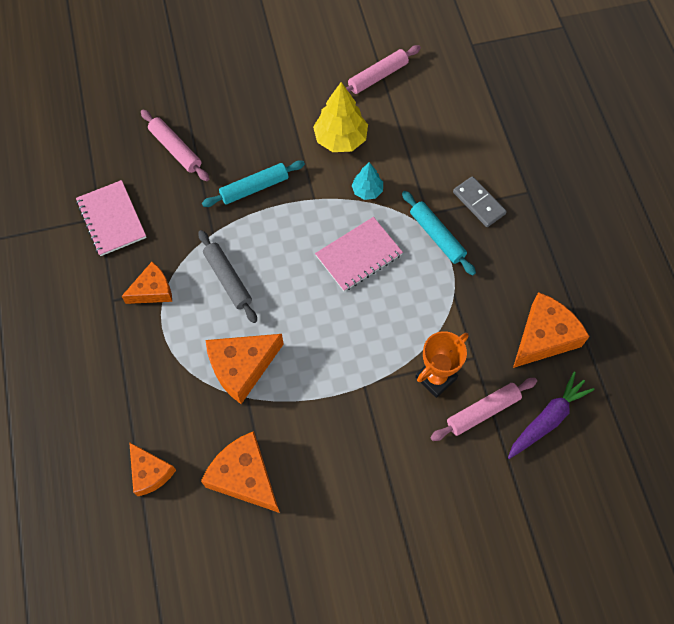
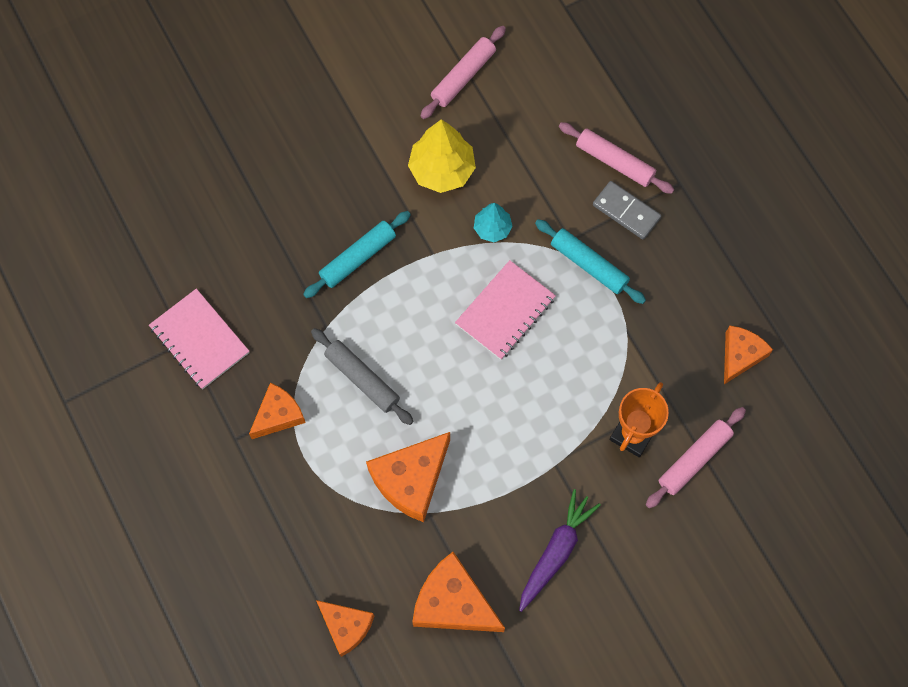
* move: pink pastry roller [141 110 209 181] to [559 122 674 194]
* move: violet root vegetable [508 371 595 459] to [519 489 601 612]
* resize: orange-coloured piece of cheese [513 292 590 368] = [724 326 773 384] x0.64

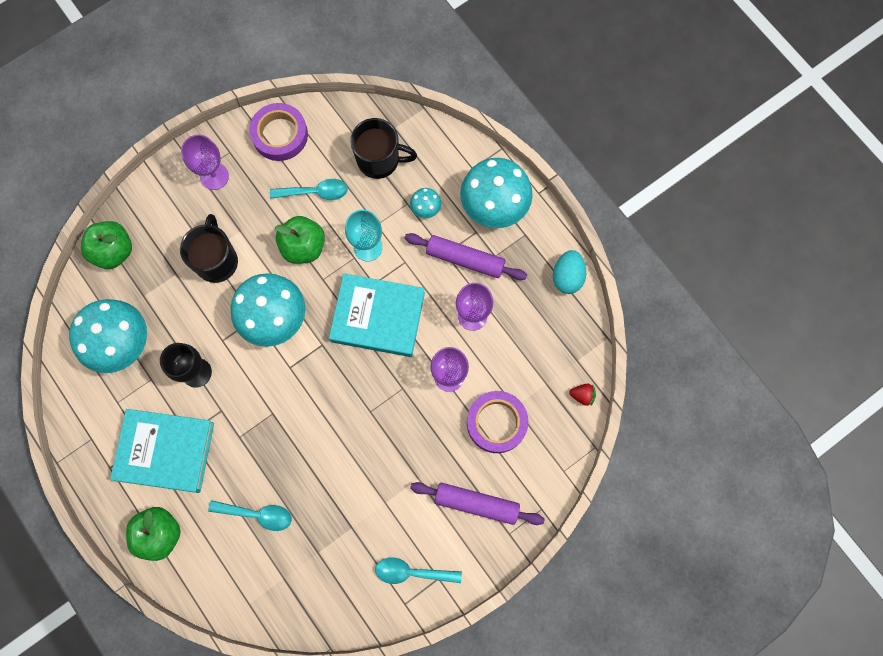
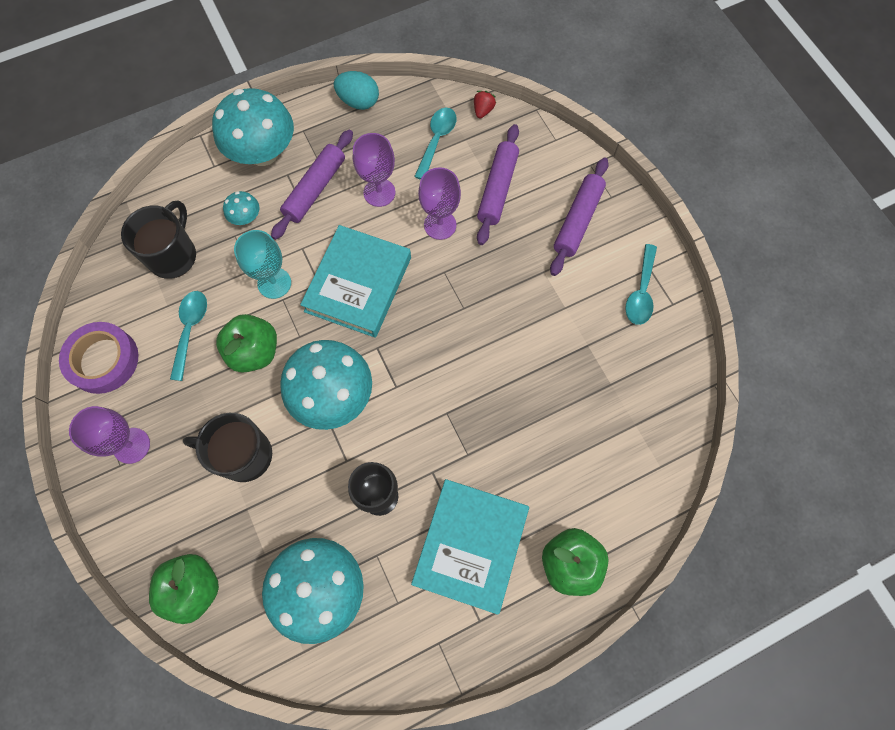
* move: aqua spoon [208 500 292 531] to [414 108 456 180]
* replace: violet tape [467 391 528 453] to violet pastry roller [477 124 519 245]

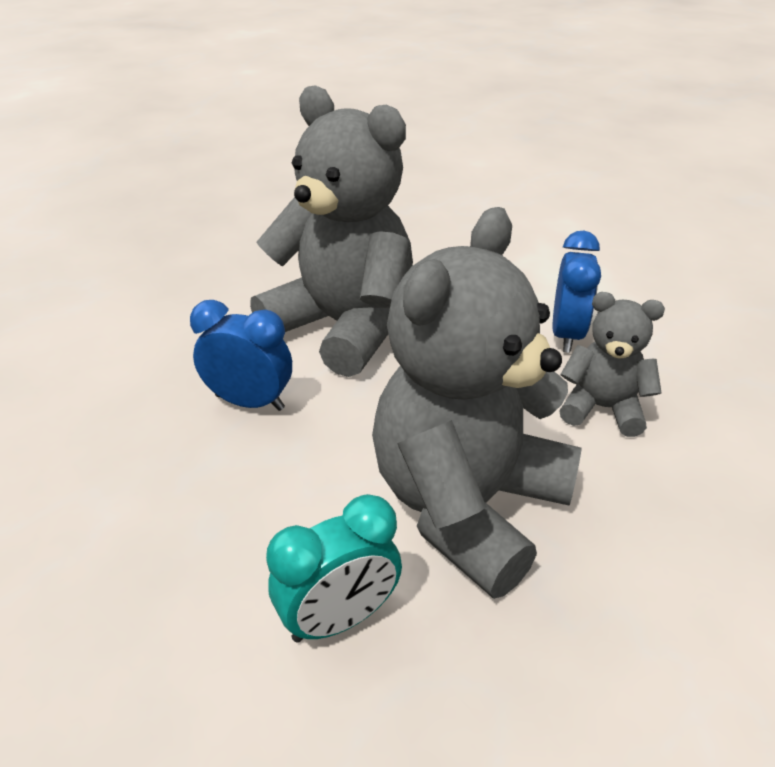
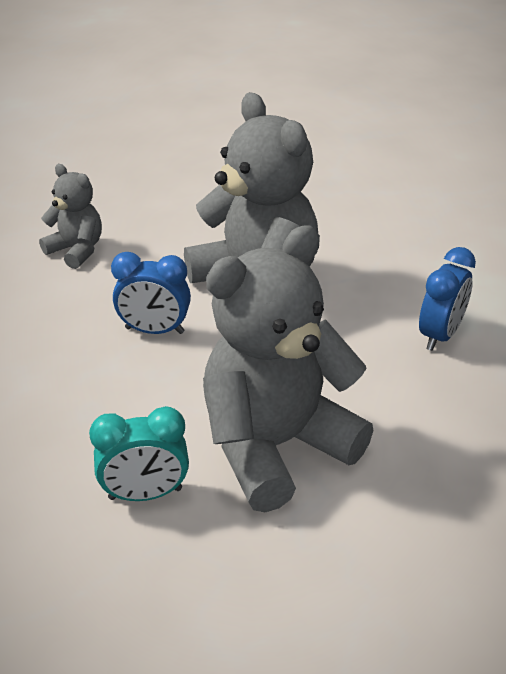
* rotate: cobalt clock [190 300 292 411] = [111 252 191 334] 150 degrees clockwise
* move: ash-grey teddy [559 292 665 437] to [39 164 102 269]

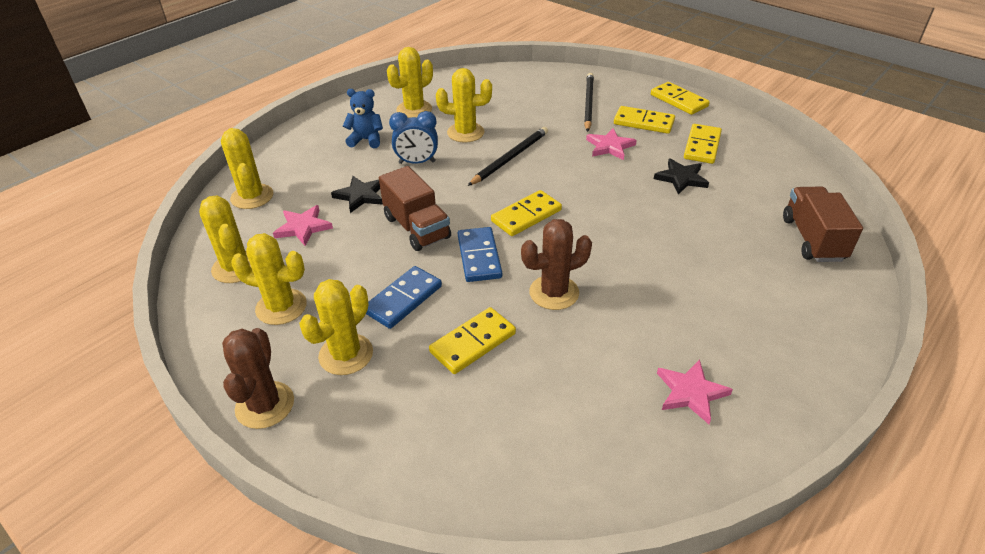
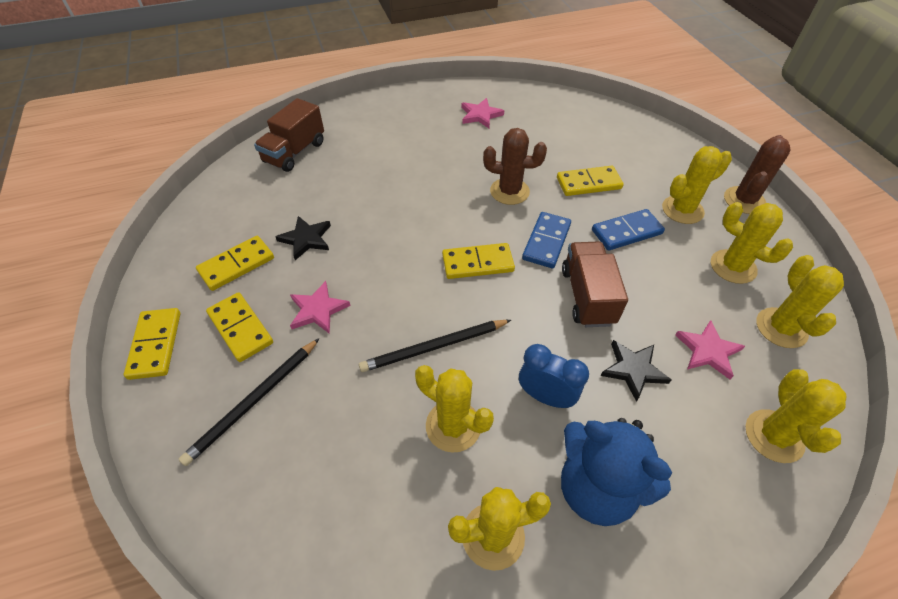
* resize: cobalt teddy [343 89 383 148] = [561 418 672 526] x1.70

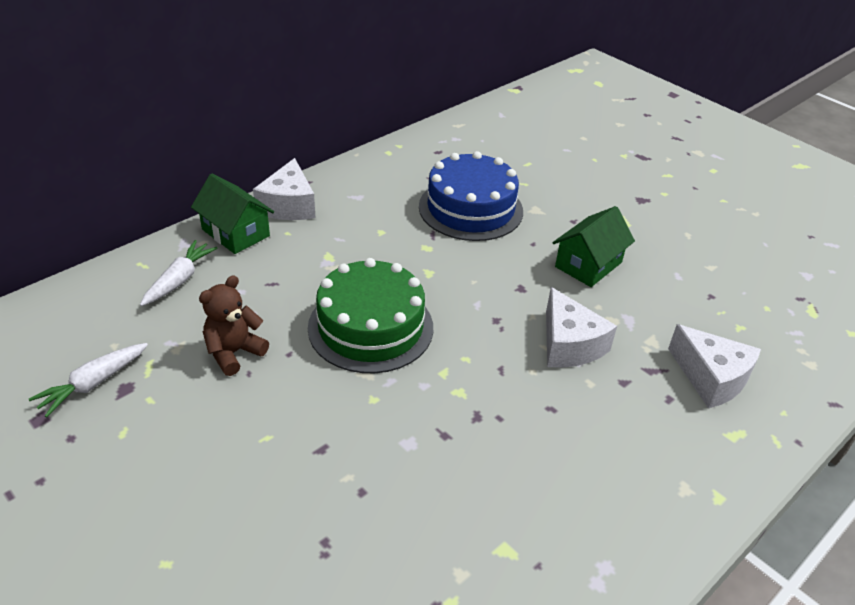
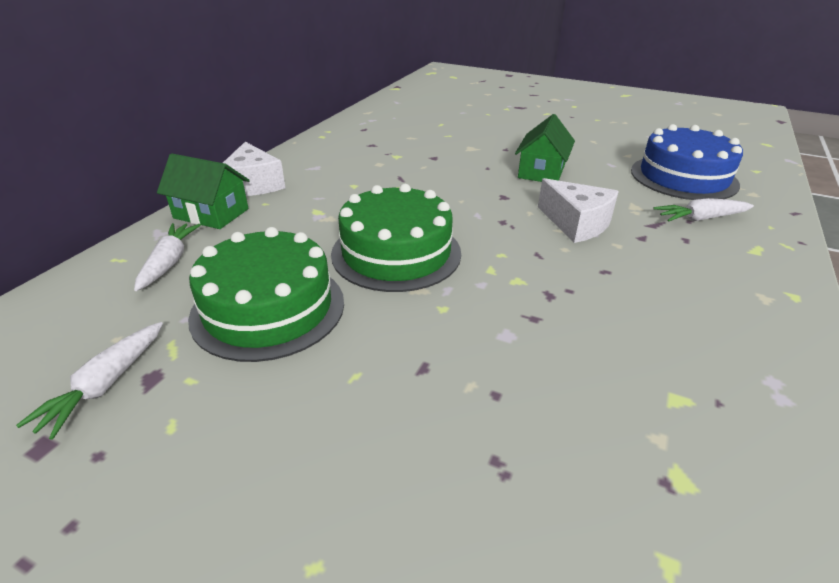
* replace: russet teddy [199 275 269 376] to emerald cake [188 227 344 362]
* move: cobalt cake [419 151 523 241] to [631 124 743 200]
* replace: white piece of cheese [668 324 761 408] to white root vegetable [654 198 754 222]

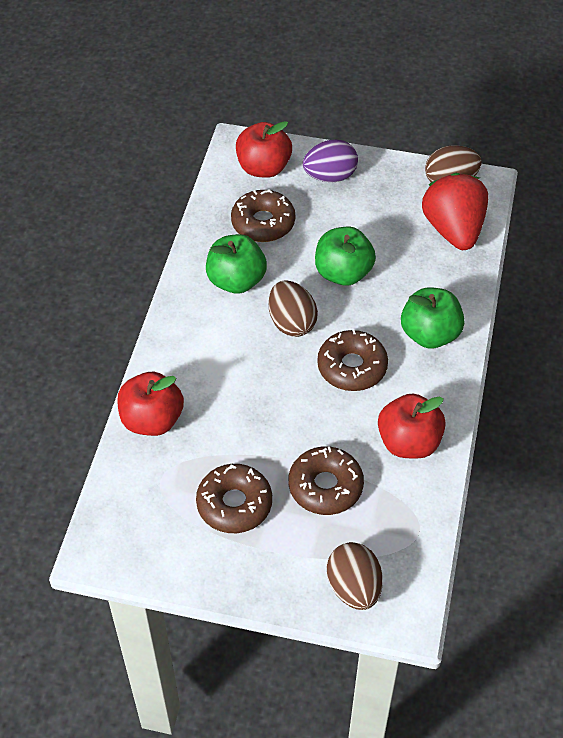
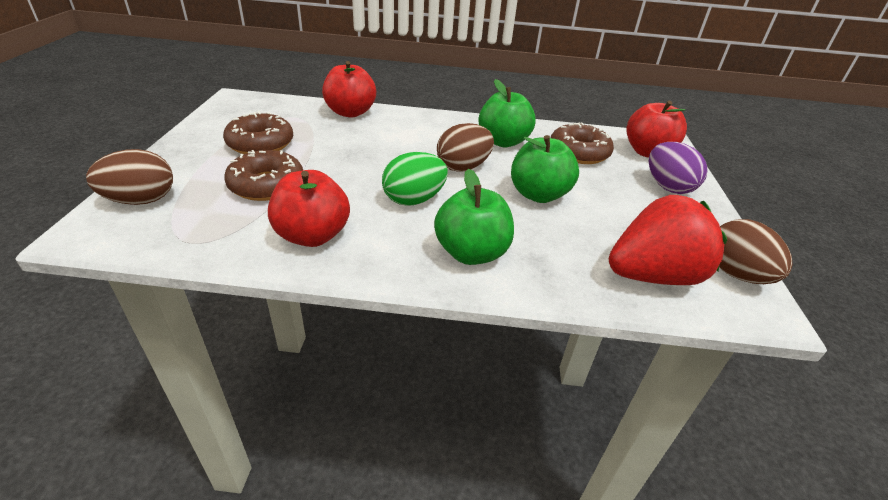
* replace: russet doughnut [317 329 388 391] to emerald toy egg [382 152 448 206]

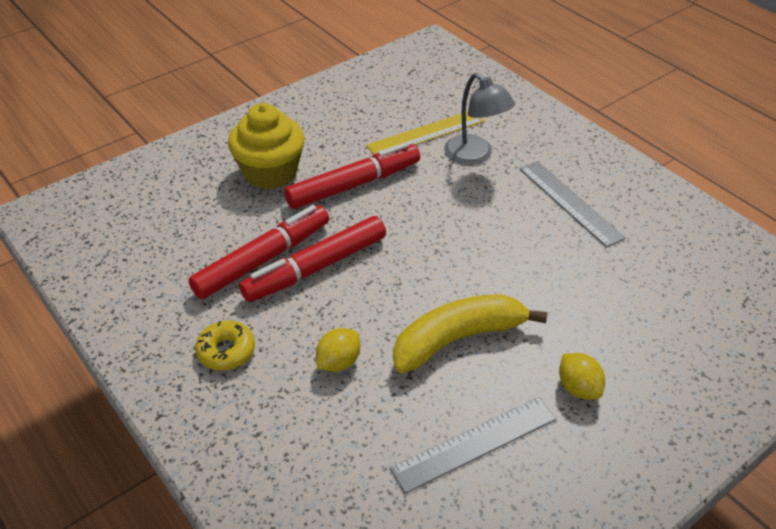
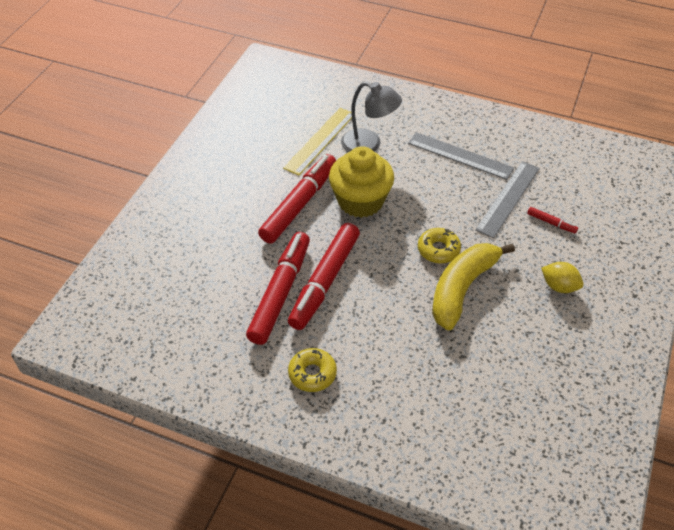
* move: yellow cupcake [228 103 305 189] to [329 146 394 218]
* delete: yellow toy lemon [316 328 360 372]
* move: ash-grey measuring stick [390 397 556 494] to [475 161 540 238]
* insert: yellow doughnut [418 228 461 263]
* insert: red marker [527 207 578 233]

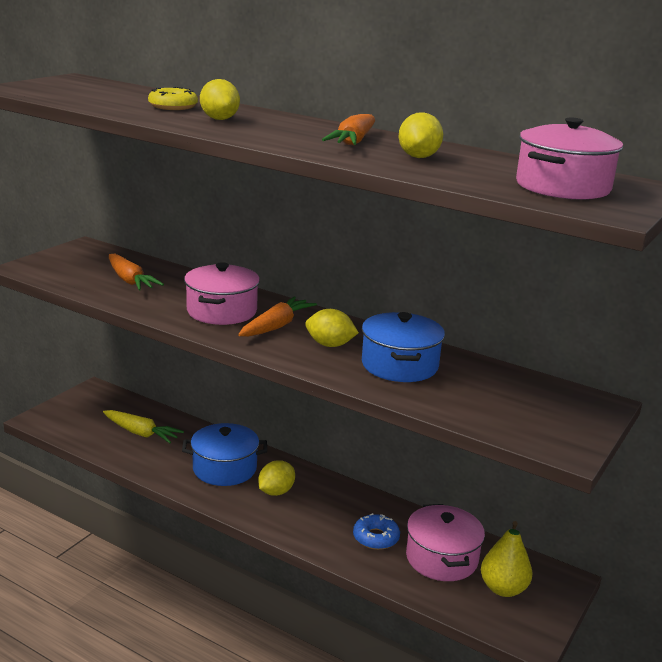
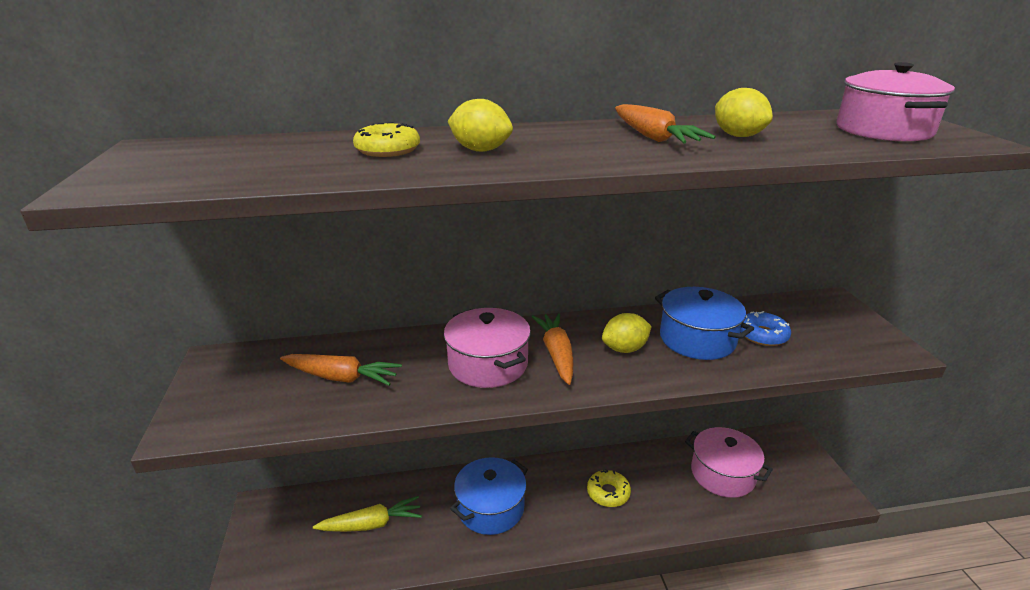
* delete: yellow toy lemon [258 460 295 496]
* move: cobalt doughnut [353 513 400 550] to [740 311 791 346]
* delete: yellow pear fruit [481 521 533 597]
* insert: yellow doughnut [587 469 631 507]

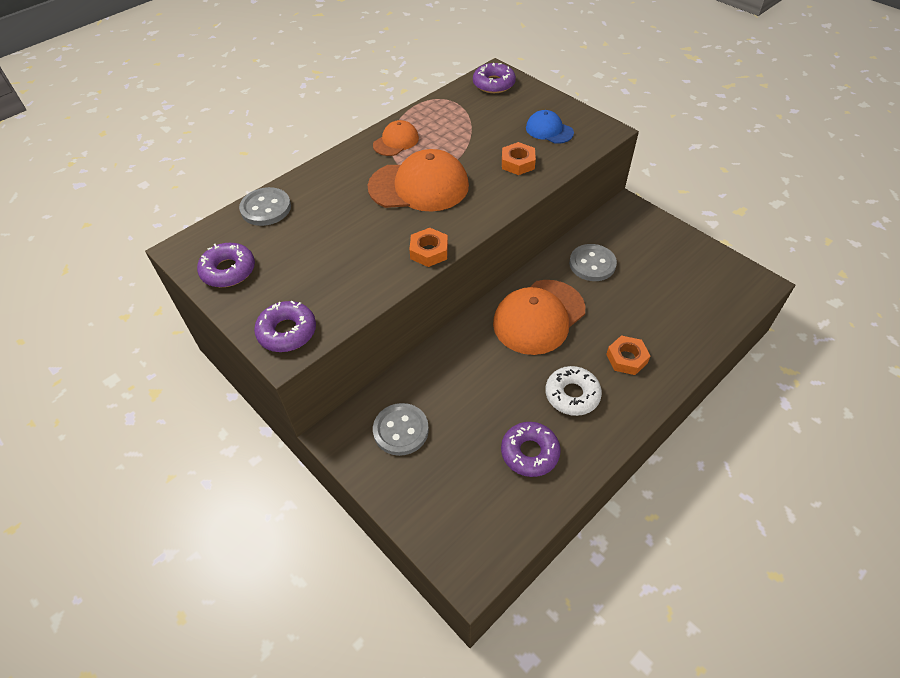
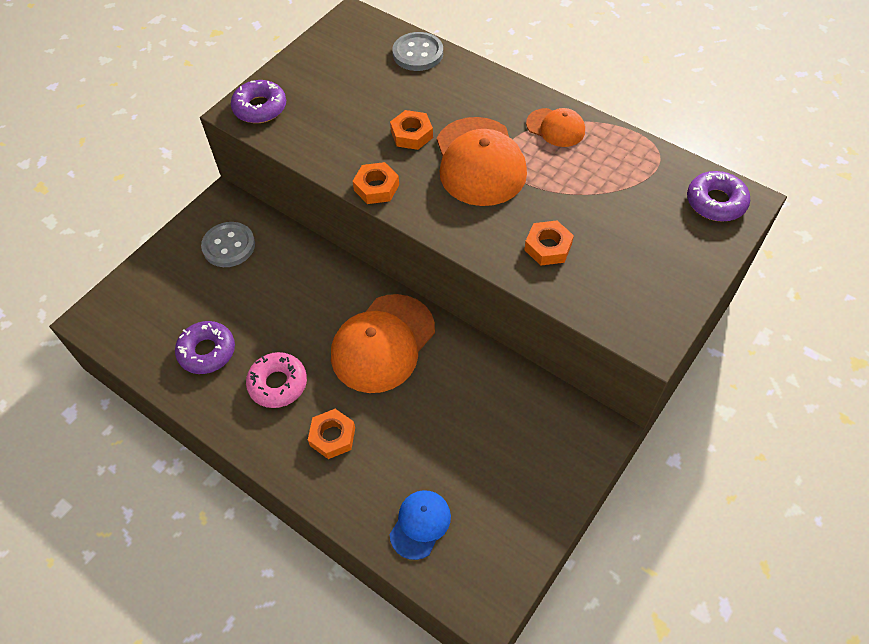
* delete: violet doughnut [197 243 255 287]
* rotate: orange-coloured cap [493 280 585 355] = [331 294 435 393] 90 degrees counterclockwise
* move: cobalt cap [526 110 574 144] to [390 490 451 560]
* recolor: white doughnut [545 366 602 416] to pink doughnut [246 352 307 408]
* delete: ash-grey sewing button [569 244 617 281]
* insert: orange-coloured hexagon nut [390 110 433 150]

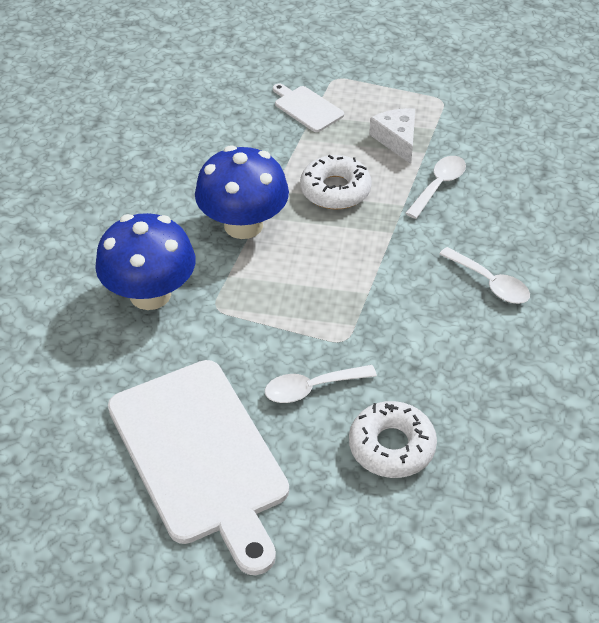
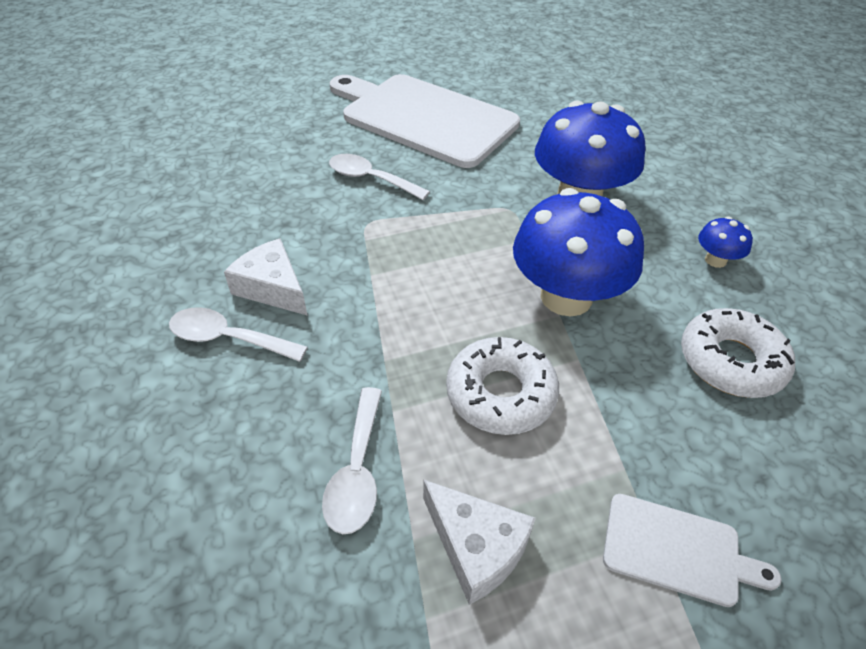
* rotate: white spoon [265 365 377 403] = [329 154 430 200] 105 degrees counterclockwise
* move: white doughnut [349 401 437 478] to [681 308 795 398]
* insert: white piece of cheese [224 238 308 316]
* insert: cobalt fungus [698 217 753 268]

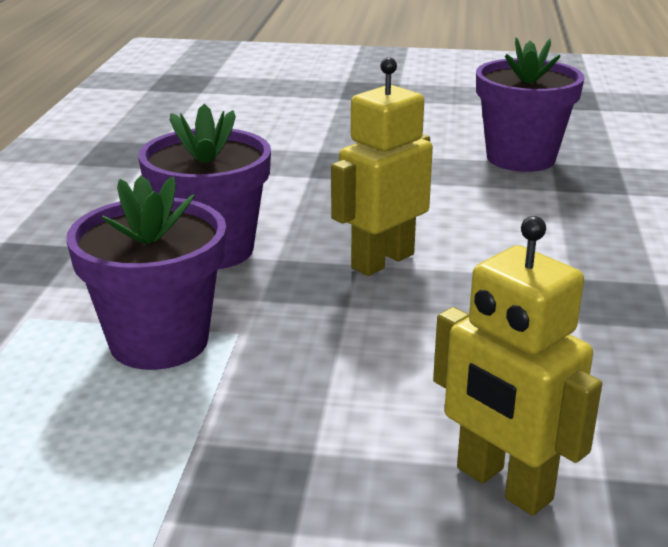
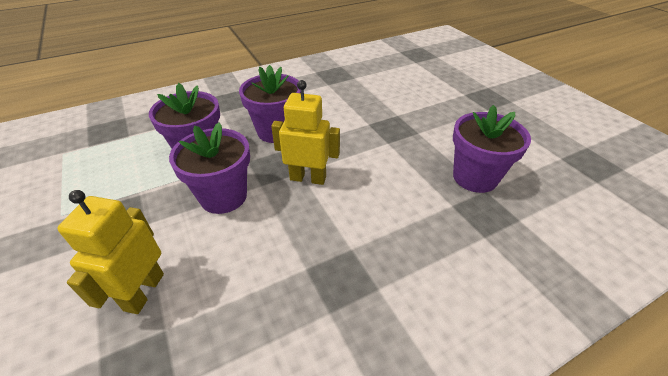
* insert: violet potted plant [169 122 250 214]

